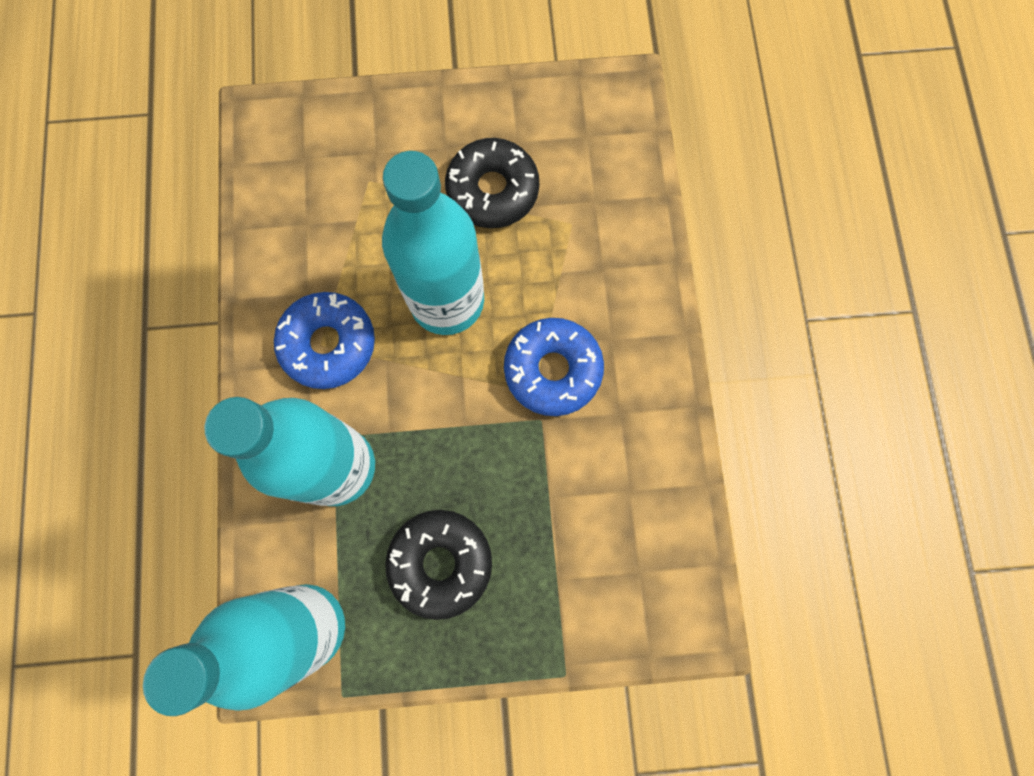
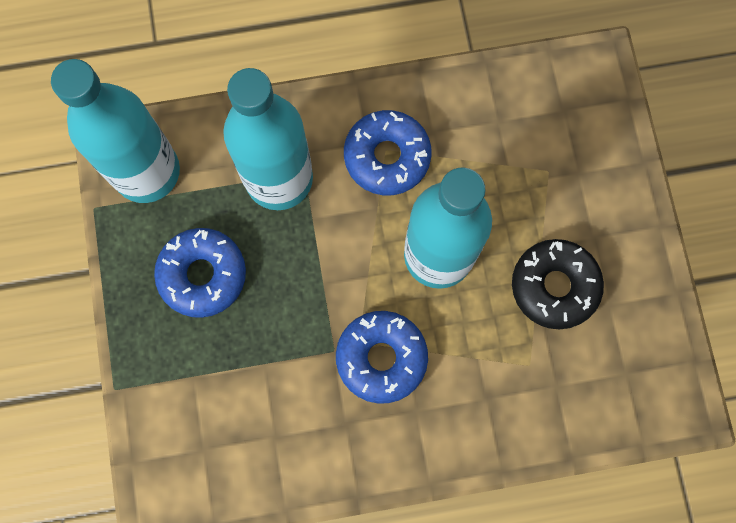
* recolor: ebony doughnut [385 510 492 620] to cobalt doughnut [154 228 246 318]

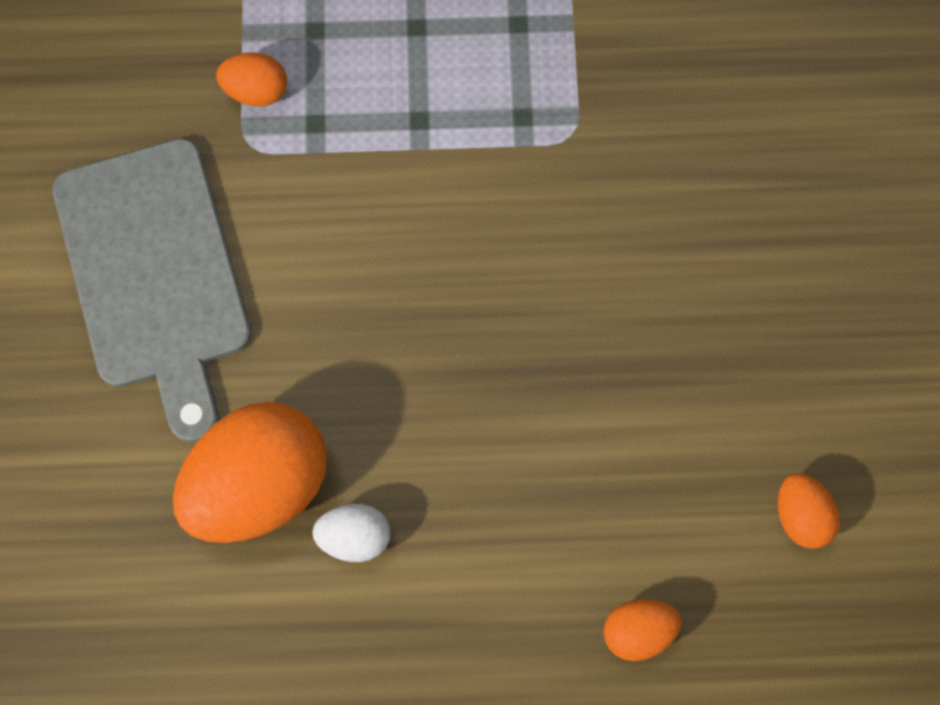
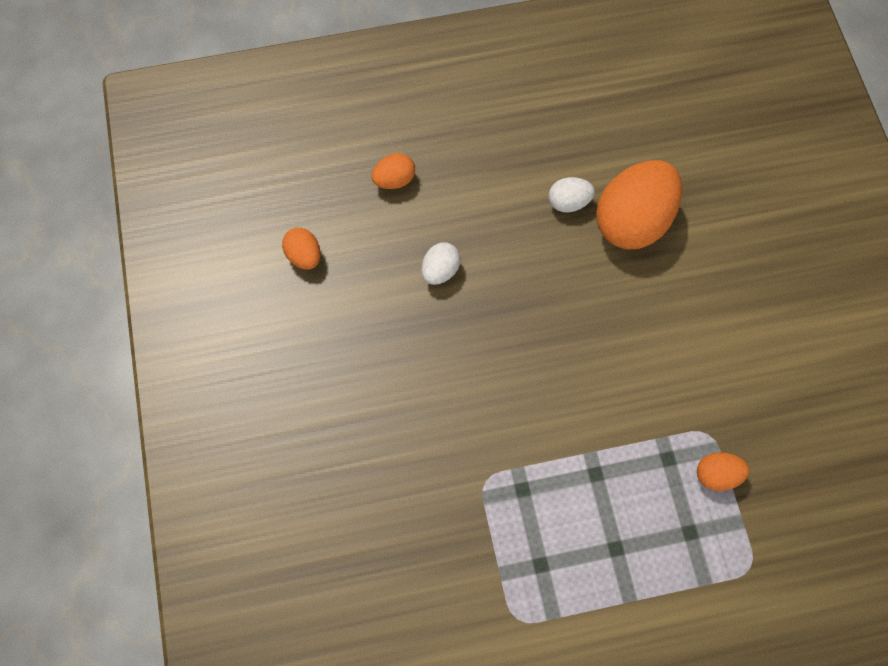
* delete: ash-grey cutting board [53 138 252 443]
* insert: white toy egg [422 243 461 285]

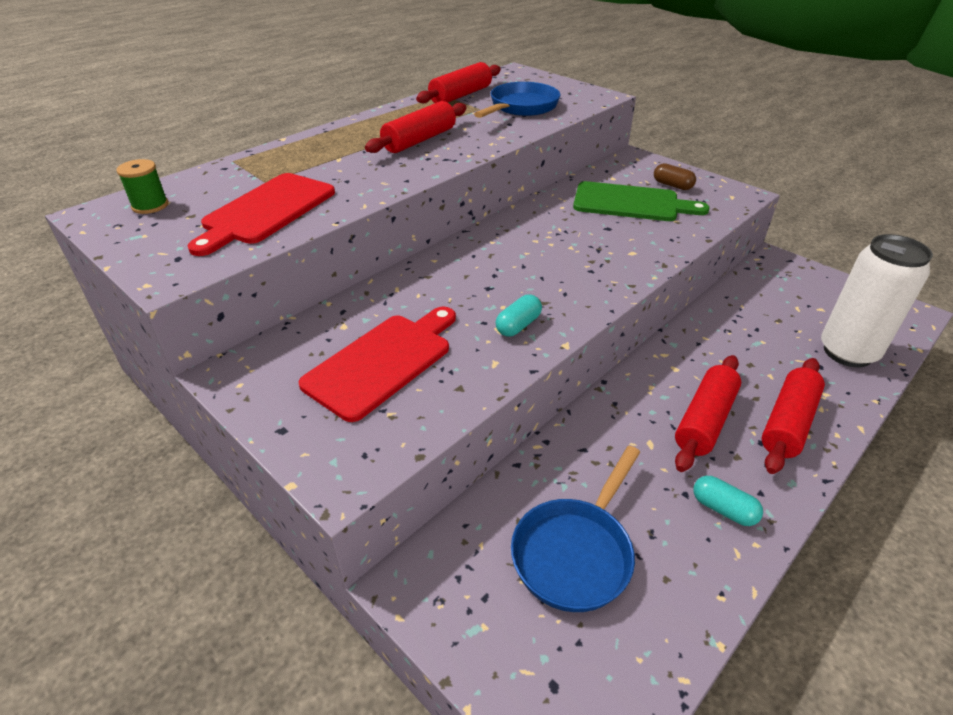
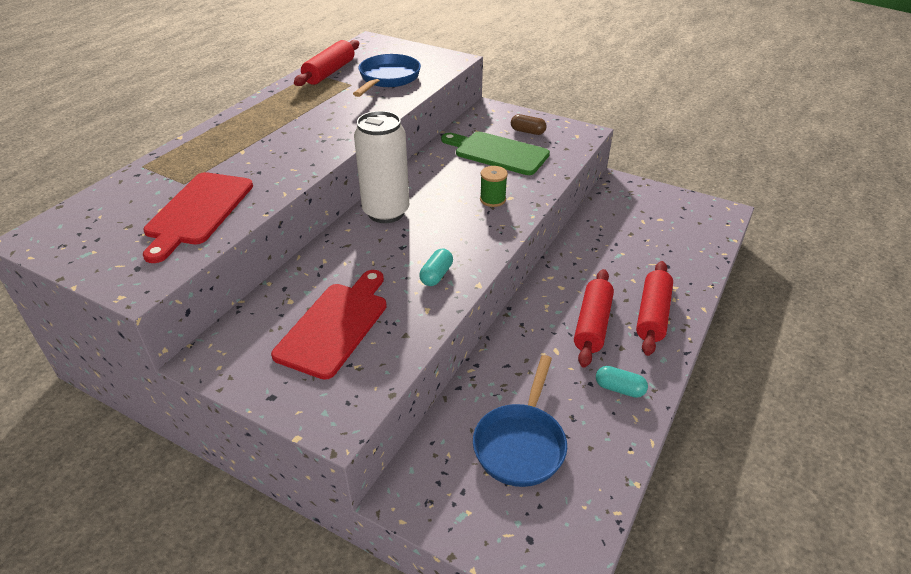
* move: emerald bobbin [116 159 168 214] to [480 166 508 207]
* delete: red pastry roller [365 101 467 153]
* rotate: emerald cutting board [573 181 710 221] = [441 132 550 175] 150 degrees counterclockwise
* move: white can [821 234 933 368] to [354 111 409 223]

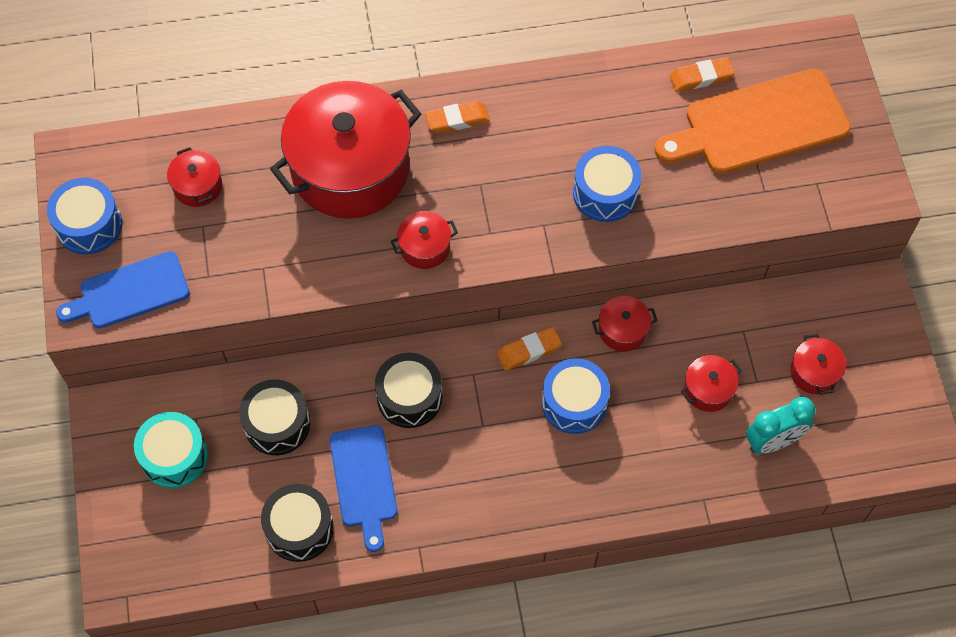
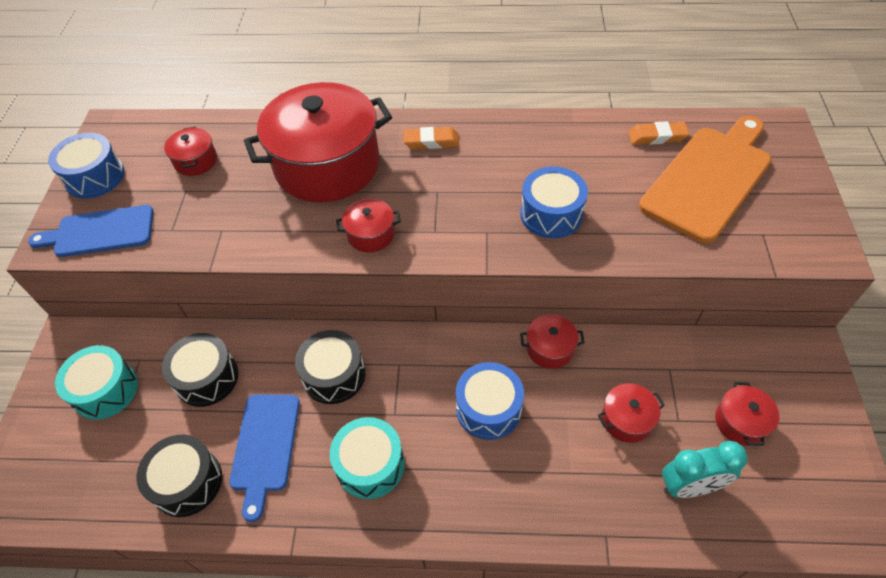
* delete: orange-coloured pencil eraser [497 327 562 371]
* rotate: orange-coloured cutting board [654 69 851 174] = [639 116 771 243] 135 degrees clockwise
* insert: aqua snare drum [330 417 405 499]

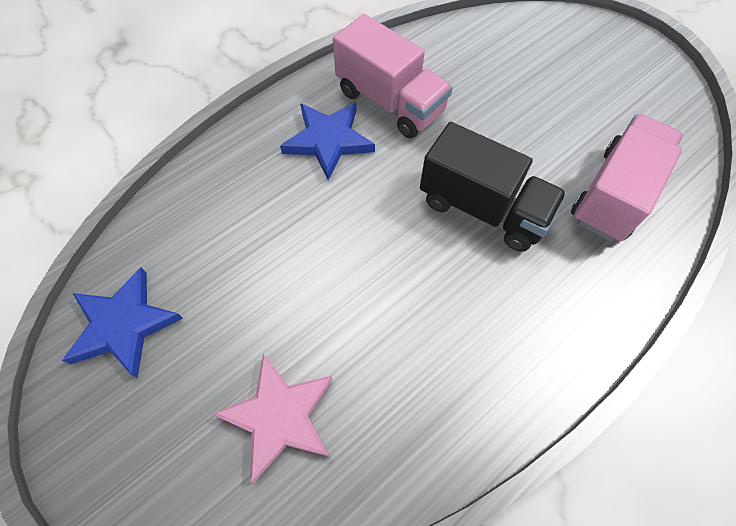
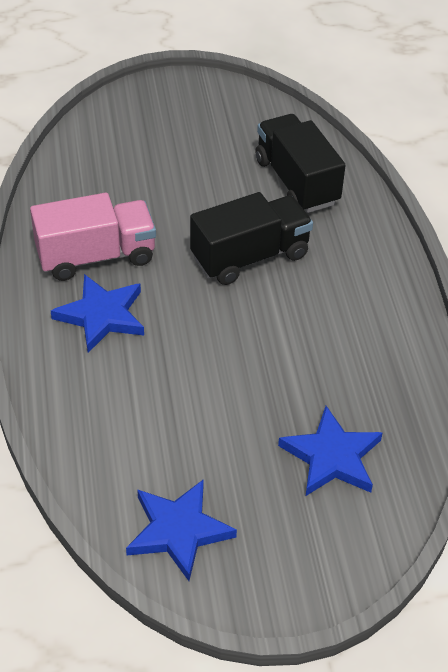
* recolor: pink five-pointed star [213 354 333 483] to cobalt five-pointed star [278 406 382 496]
* recolor: pink toy truck [571 114 683 241] to ebony toy truck [255 114 346 213]

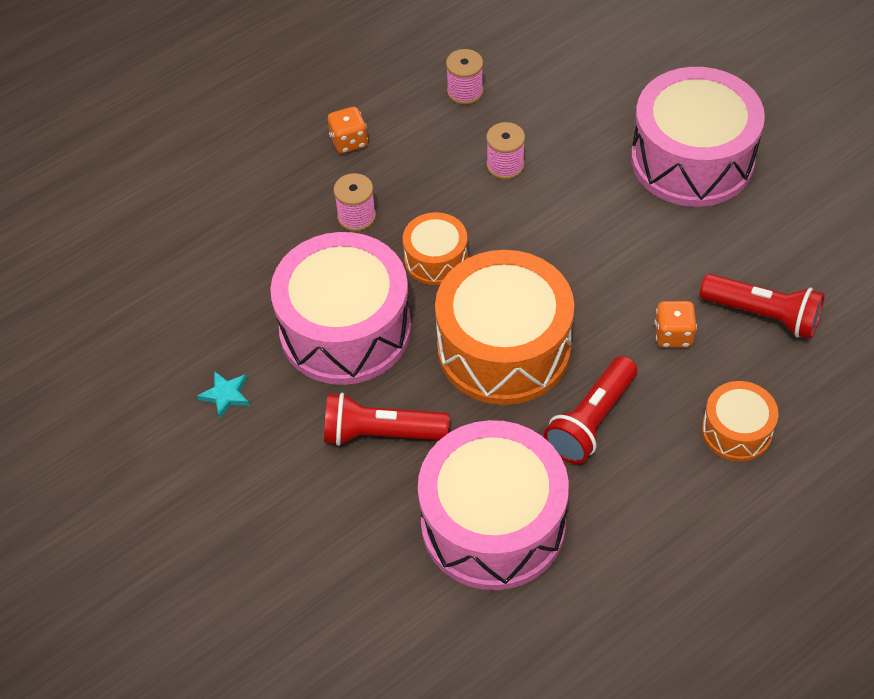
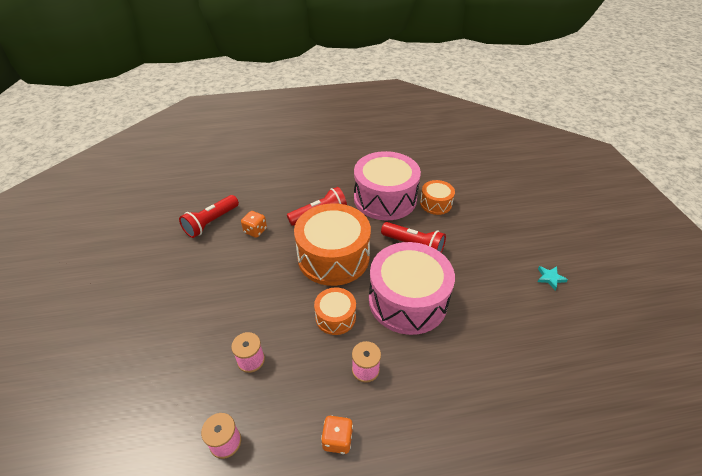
* move: aqua five-pointed star [197 371 250 419] to [537 266 568 290]
* delete: pink snare drum [631 67 765 207]
* rotate: red pocket torch [700 274 825 339] = [179 195 239 238] 105 degrees counterclockwise
* move: orange-coloured snare drum [702 381 778 461] to [420 180 455 215]

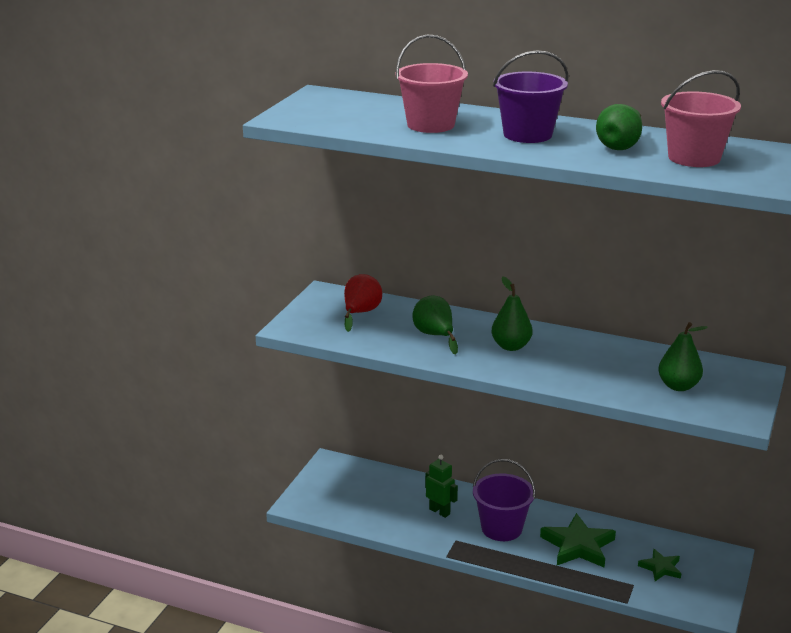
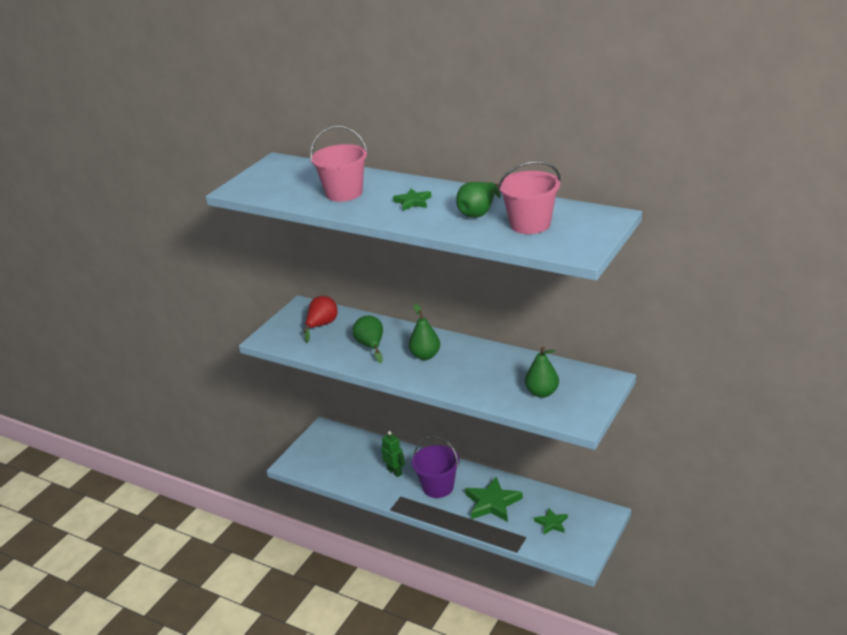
* replace: violet sand bucket [493 50 568 143] to emerald five-pointed star [393 188 432 211]

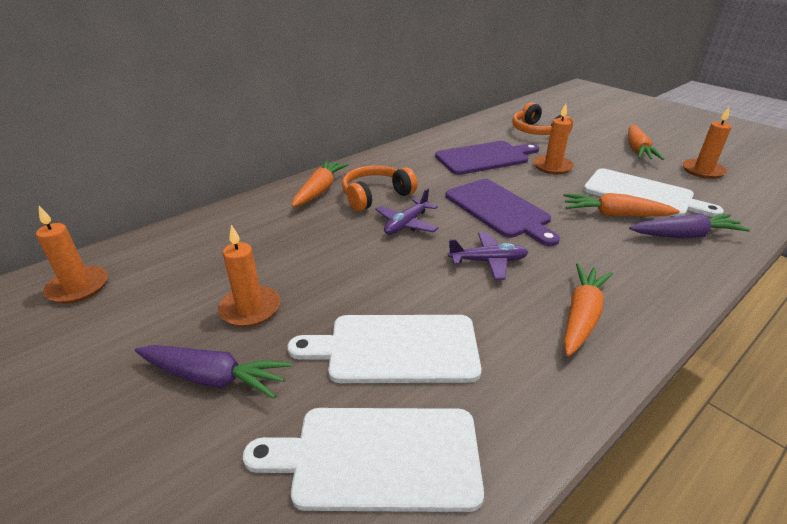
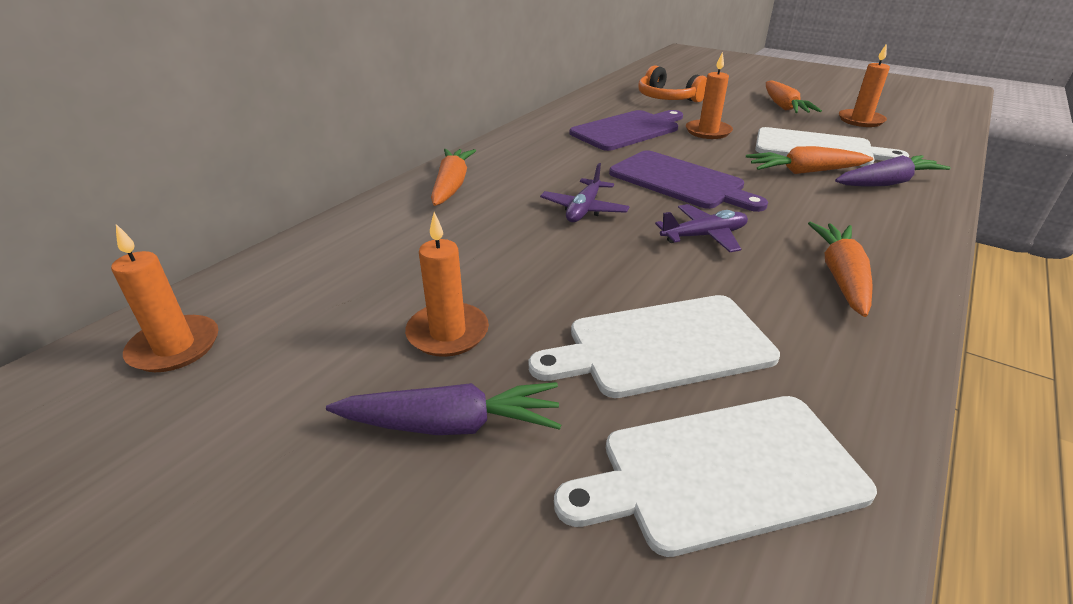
* delete: orange-coloured headset [342 165 417 211]

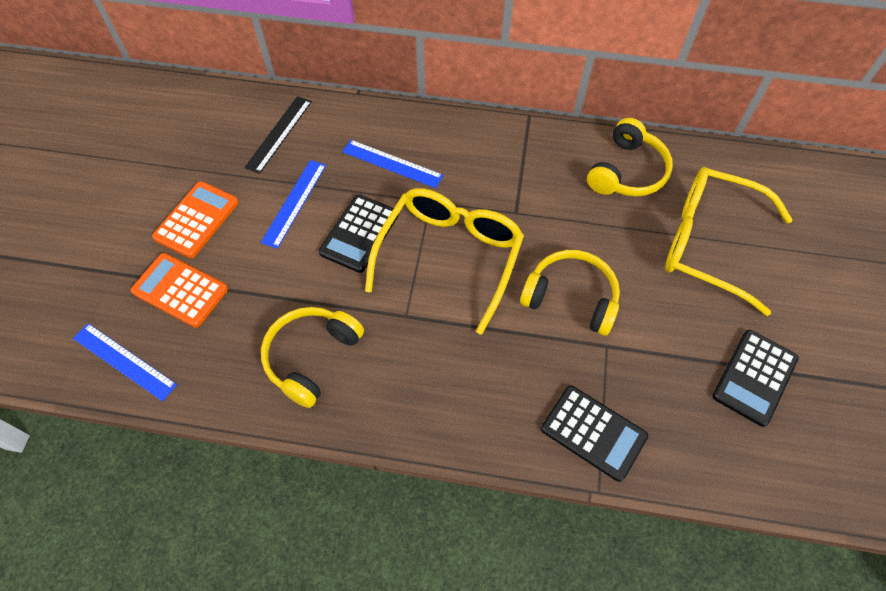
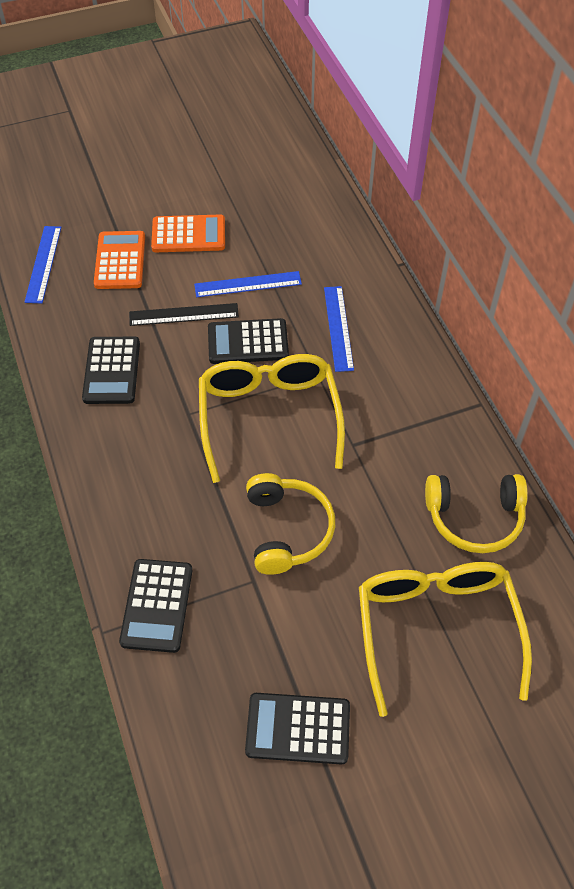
* move: ebony measuring stick [244 96 312 174] to [129 303 239 326]
* replace: yellow headset [261 307 364 408] to ebony adding machine [82 337 140 404]
* rotate: yellow glasses [365 188 524 335] = [199 354 345 483] 90 degrees counterclockwise

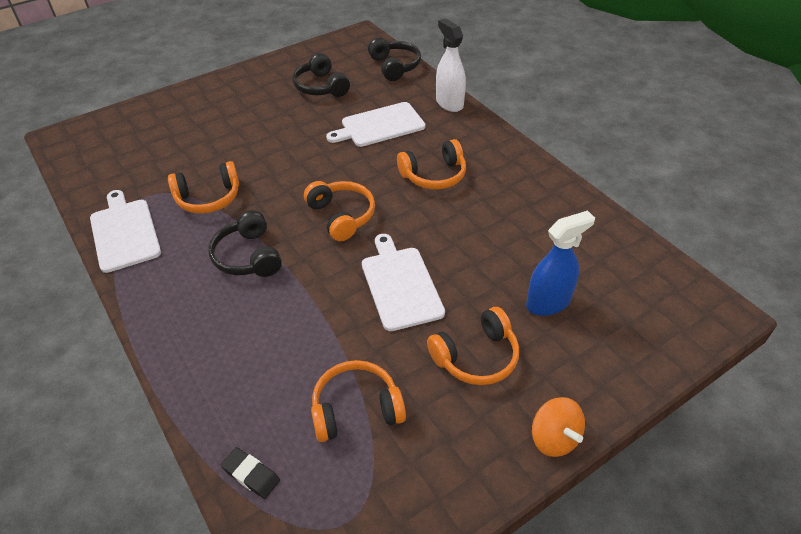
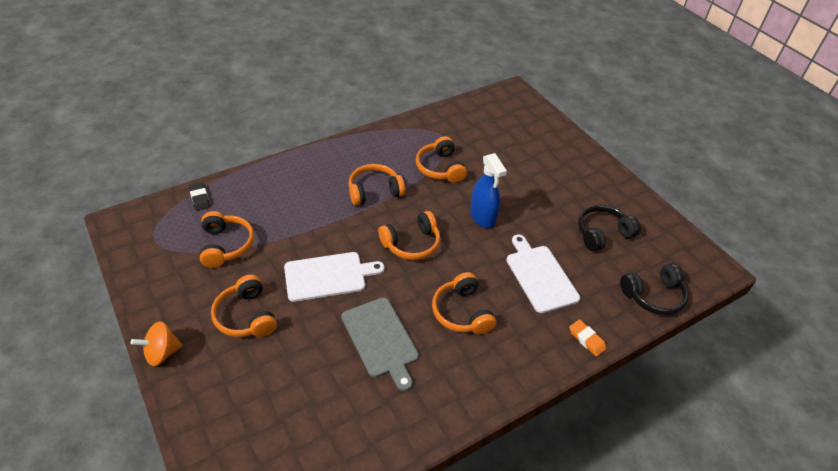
* delete: white cutting board [90 190 161 273]
* recolor: ebony headset [208 210 282 277] to orange-coloured headset [349 164 405 206]
* rotate: ebony pencil eraser [221 447 280 499] = [189 182 210 211] 60 degrees counterclockwise
* replace: white sprayer [436 18 466 112] to orange-coloured pencil eraser [569 319 607 357]
* move: cobalt sprayer [526 210 595 316] to [470 153 507 228]
* insert: ash-grey cutting board [341 298 419 391]

